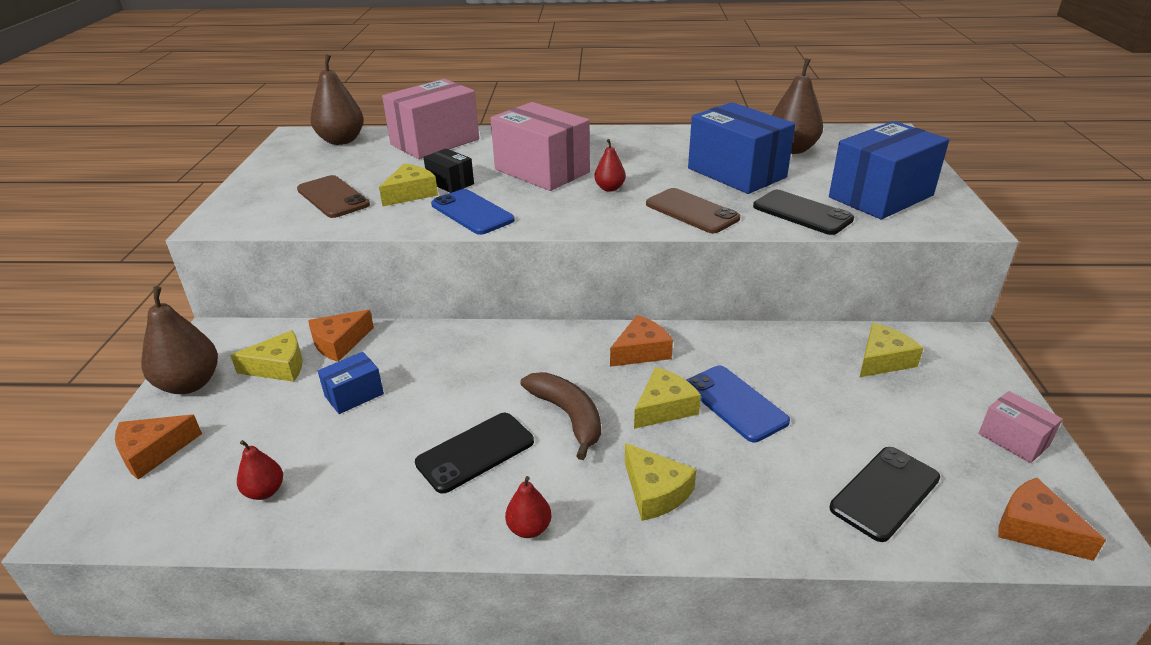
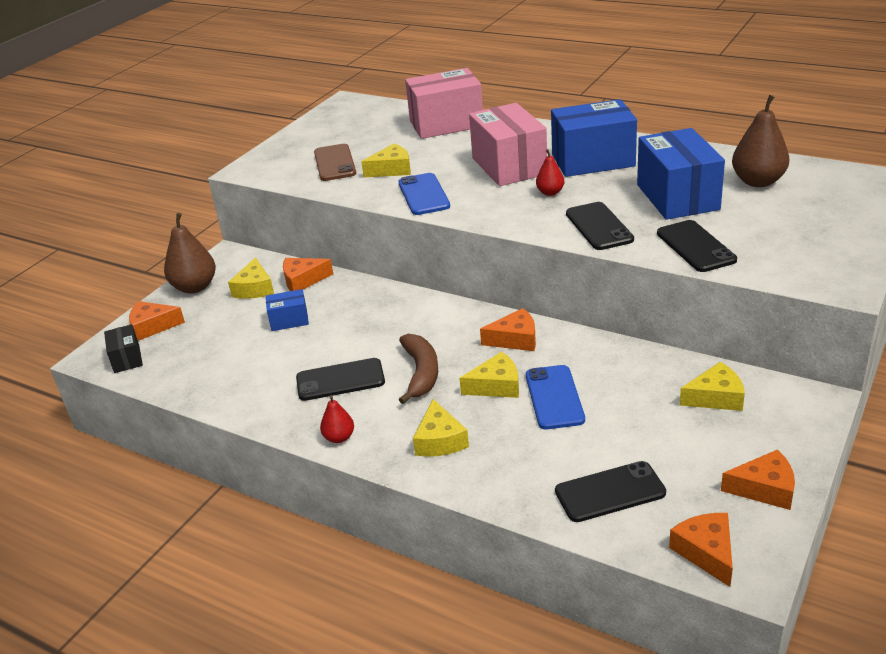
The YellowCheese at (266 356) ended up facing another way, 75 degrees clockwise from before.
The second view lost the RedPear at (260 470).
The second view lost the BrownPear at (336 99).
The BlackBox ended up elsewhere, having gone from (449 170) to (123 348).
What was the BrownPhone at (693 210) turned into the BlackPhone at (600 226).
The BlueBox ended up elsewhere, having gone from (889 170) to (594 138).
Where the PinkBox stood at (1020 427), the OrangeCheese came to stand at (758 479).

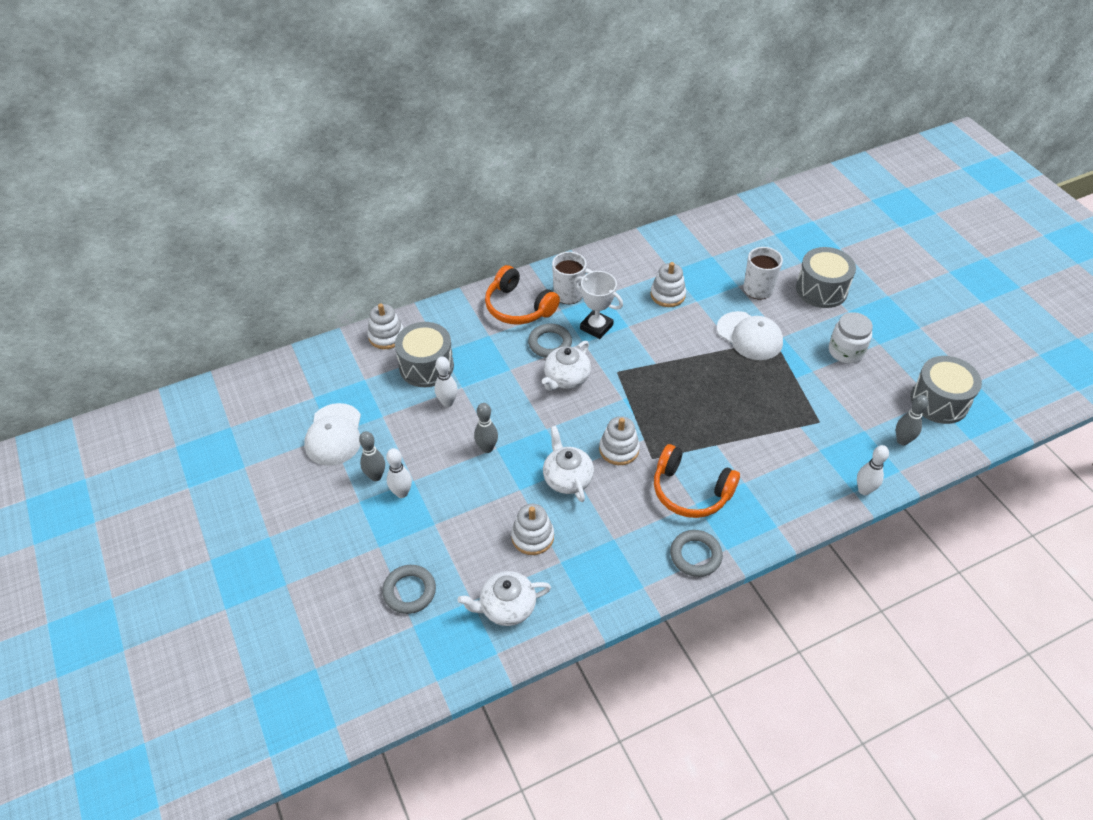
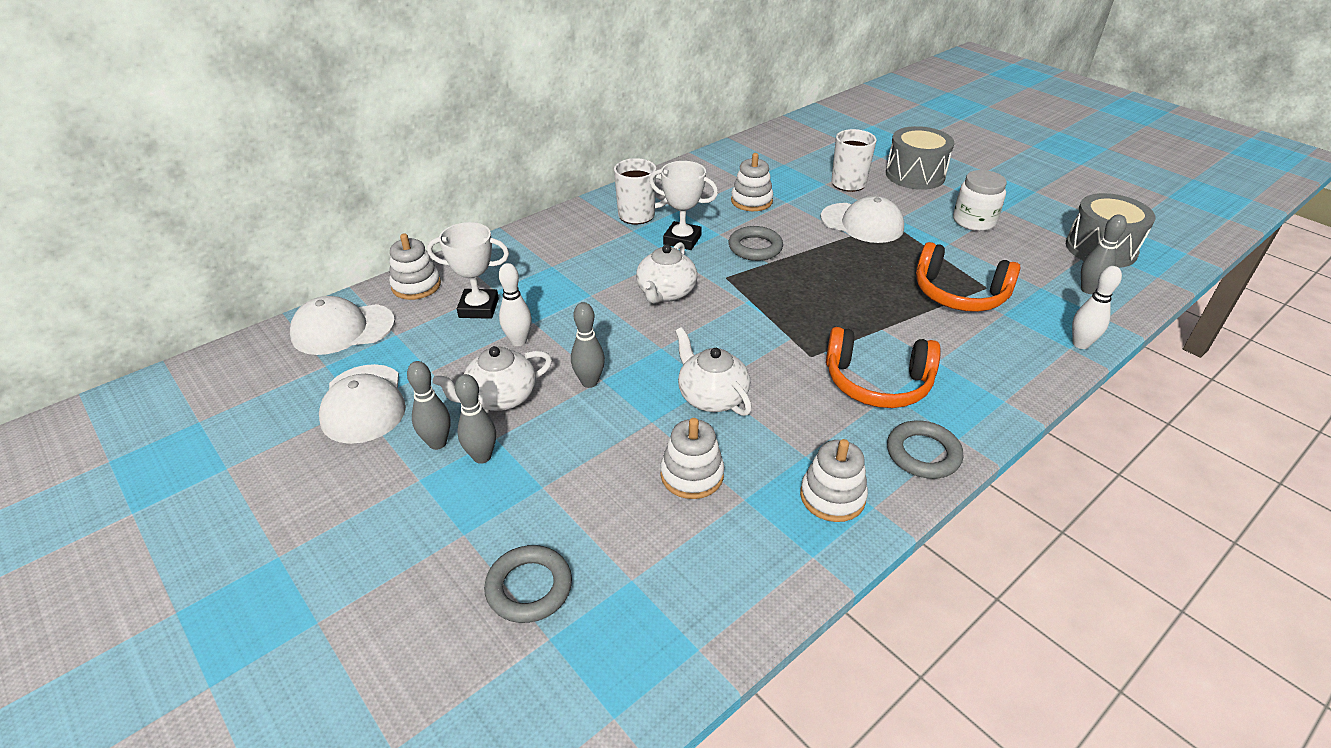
What was the WhiteBowlingPin at (399 473) turned into the GreyBowlingPin at (475 419).
Where the GreyDrum stood at (424 354), the WhiteTrophy came to stand at (468 270).
The WhiteTeapot ended up elsewhere, having gone from (504 598) to (492 378).
The OrangeHeadphones ended up elsewhere, having gone from (522 295) to (968 277).
The GreyRing ended up elsewhere, having gone from (550 341) to (756 243).
The WhiteStackingToy ended up elsewhere, having gone from (619 440) to (834 480).
The second view gained the WhiteCap at (342 325).

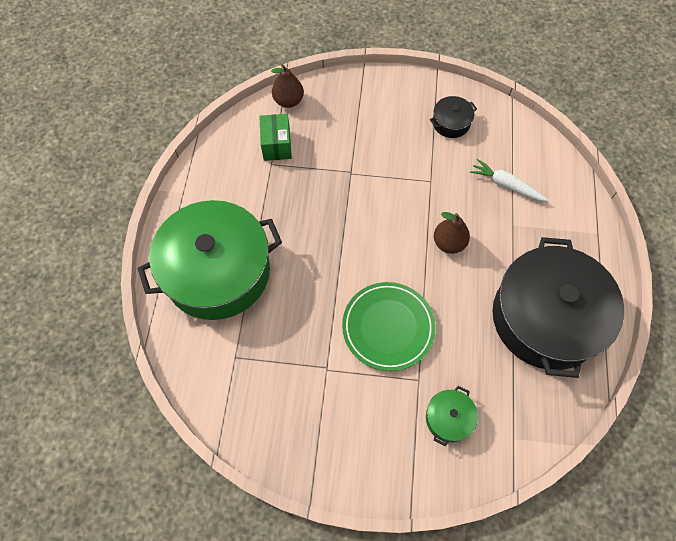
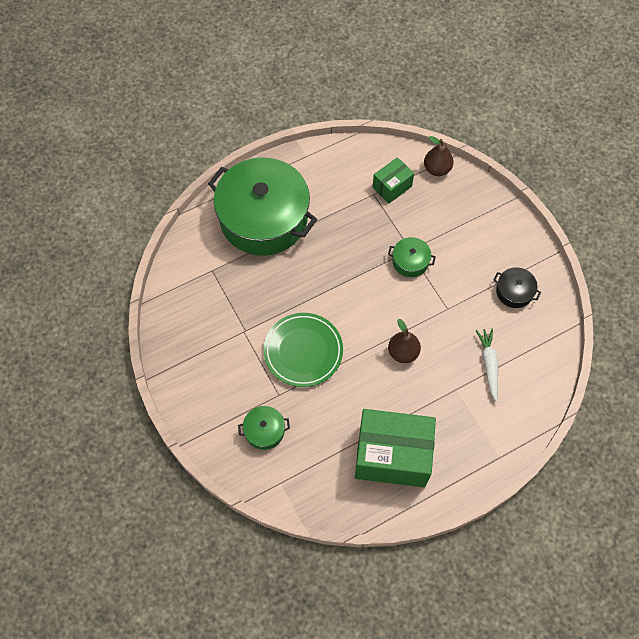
Where the BlackPot stood at (558 307), the GreenBox came to stand at (395 448).
The second view gained the GreenPot at (412 257).

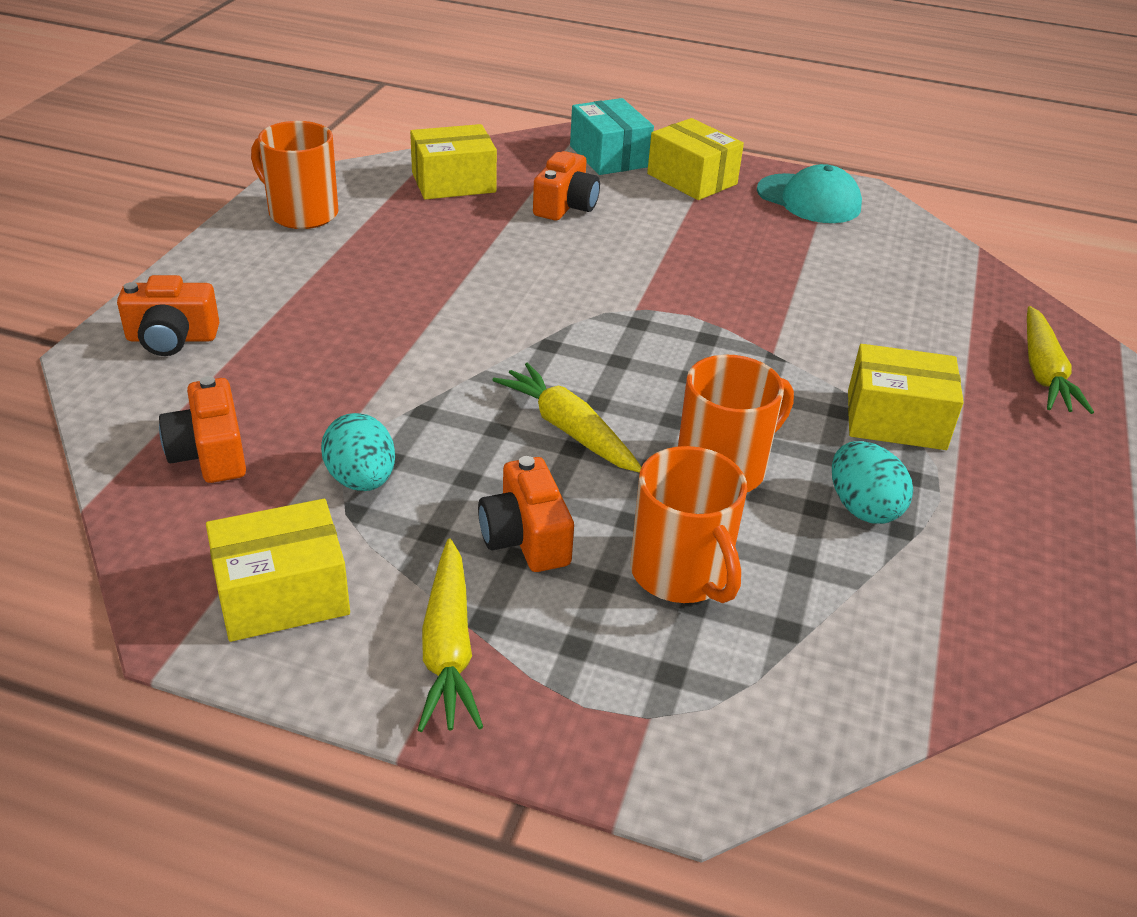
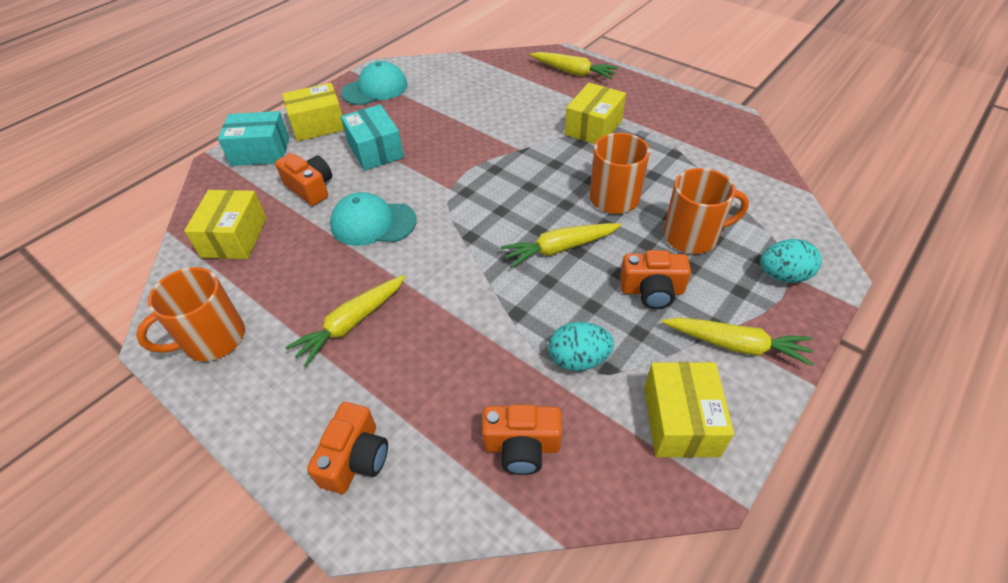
The TurquoiseEgg ended up elsewhere, having gone from (872 482) to (791 261).
The second view gained the YellowCarrot at (345 321).
The second view gained the TurquoiseCap at (373 219).
The second view gained the TurquoiseBox at (372 137).

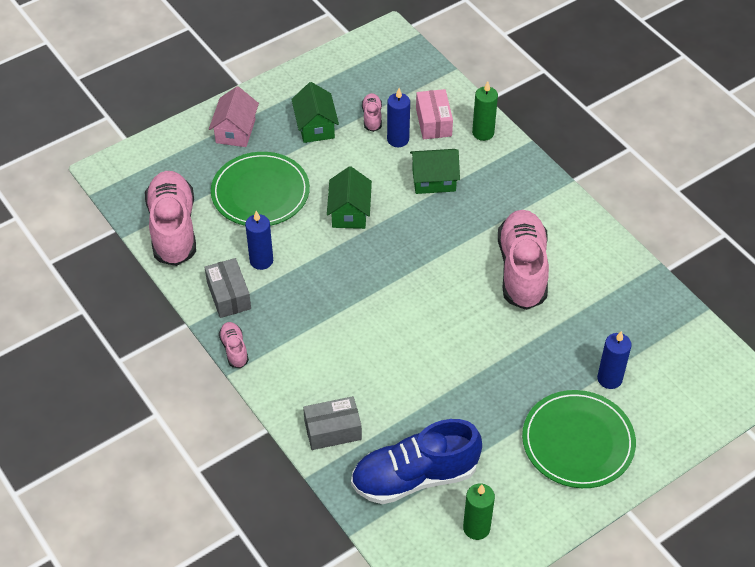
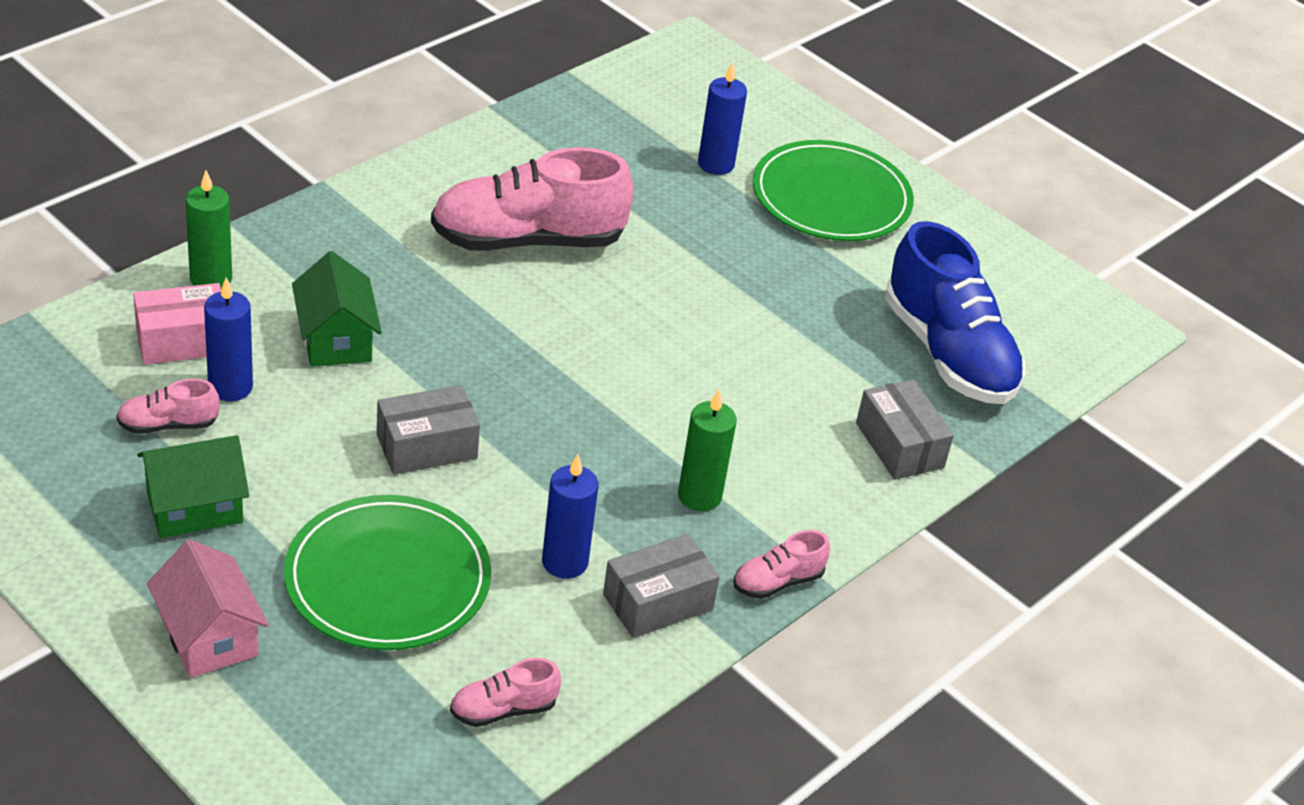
The size of the PinkShoe at (170 218) changed by a factor of 0.45.
The PinkHouse at (234 116) ended up facing another way, 60 degrees clockwise from before.
Where the GreenHouse stood at (349 197), the GreyBox came to stand at (428 430).
The GreenCandle ended up elsewhere, having gone from (479 511) to (707 450).

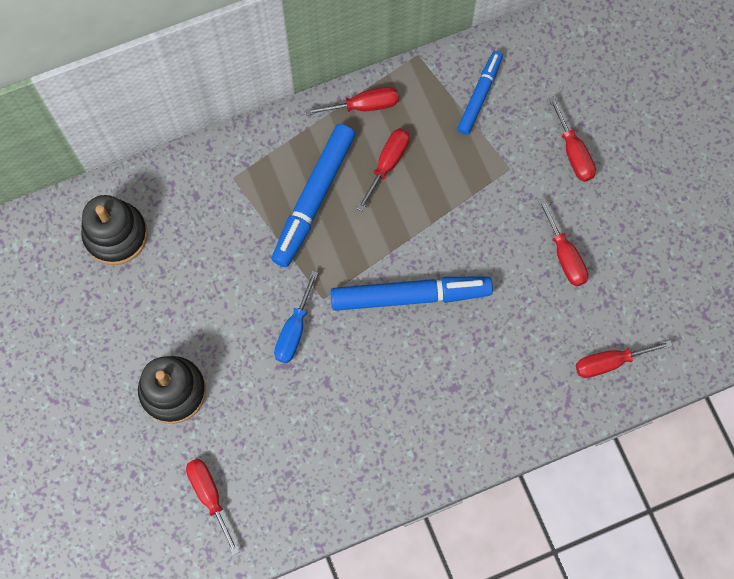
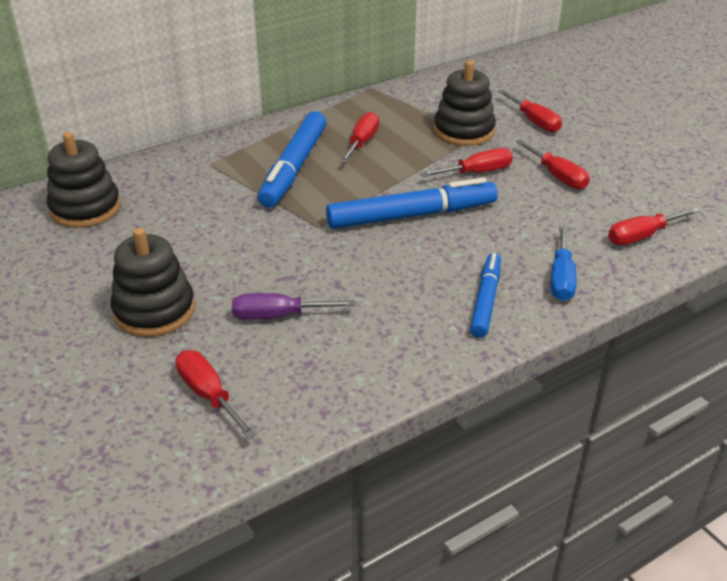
The BlueScrewdriver ended up elsewhere, having gone from (296 316) to (564 263).
The RedScrewdriver ended up elsewhere, having gone from (352 101) to (466 162).
The BlueMarker ended up elsewhere, having gone from (480 93) to (485 295).
The second view gained the PurpleScrewdriver at (294 306).
The second view gained the BlackStackingToy at (465 103).

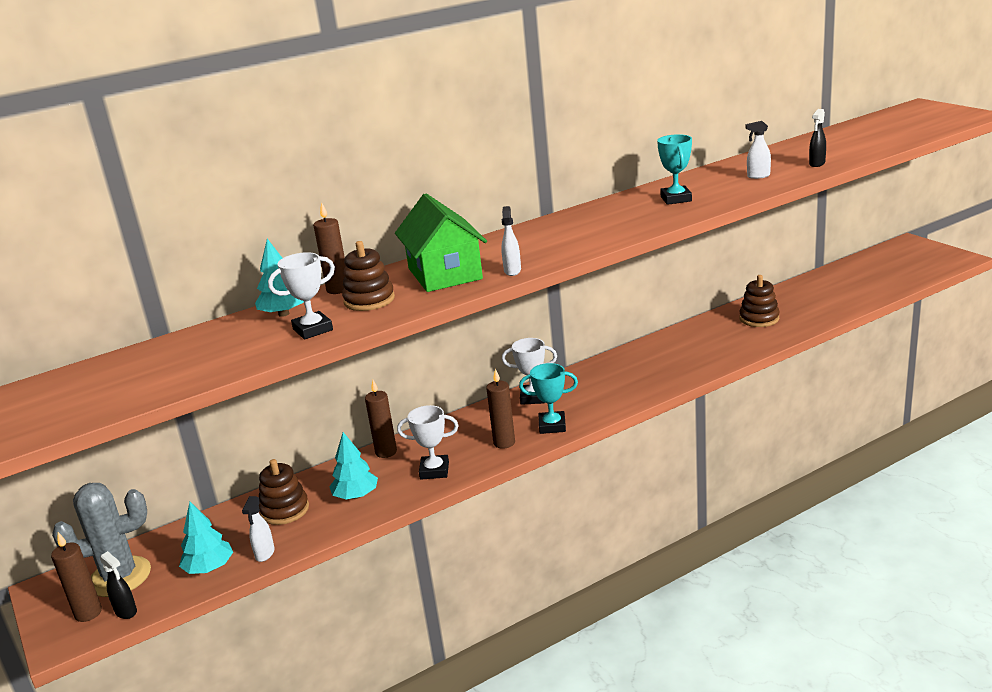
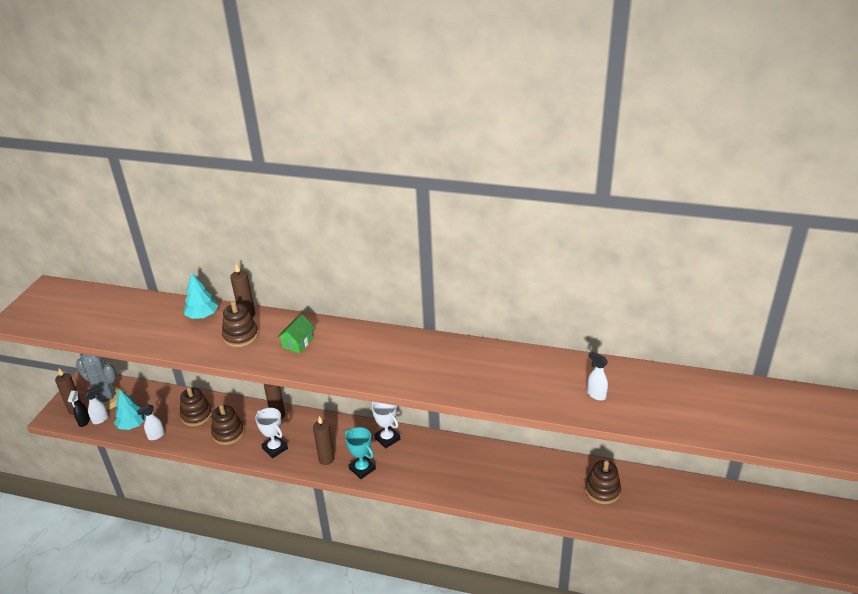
The second view lost the WhiteTrophy at (301 295).
Where the TurquoiseTree stood at (353 465), the BrownStackingToy came to stand at (227 425).
The size of the GreenHouse at (441 242) changed by a factor of 0.50.
The WhiteSprayBottle ended up elsewhere, having gone from (511 241) to (96 405).
The second view lost the TurquoiseTrophy at (674 169).
The second view lost the BlackSprayBottle at (817 138).

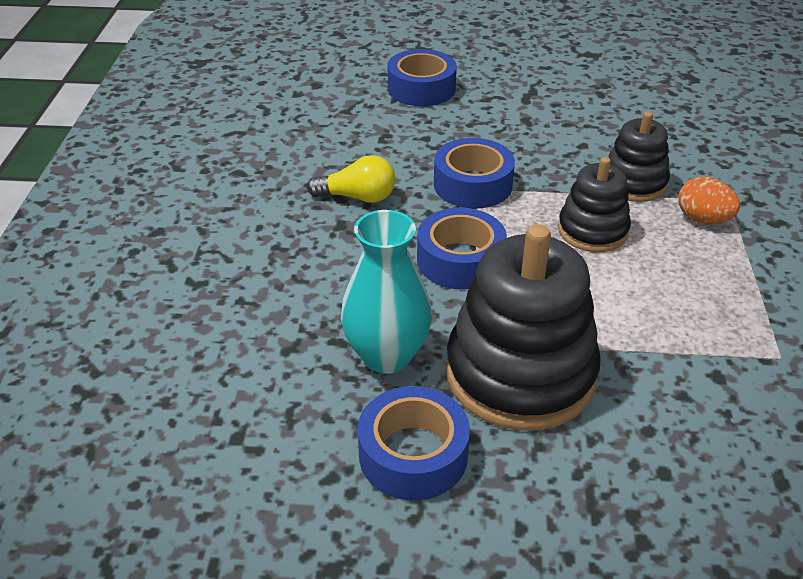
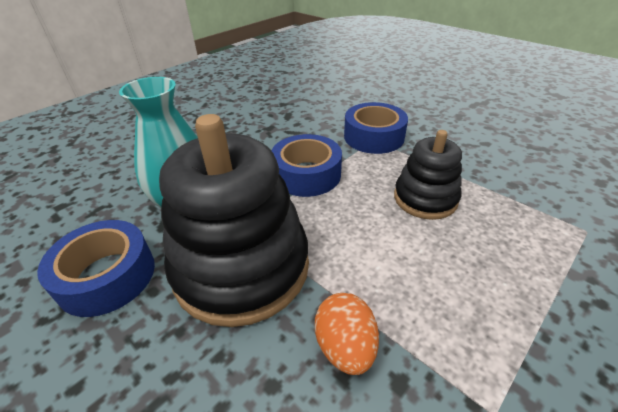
The second view lost the YellowLightBulb at (351 179).
The second view lost the BlueTape at (422 77).
The second view lost the BlackStackingToy at (639 156).
The OrangeEgg ended up elsewhere, having gone from (709 200) to (347 334).

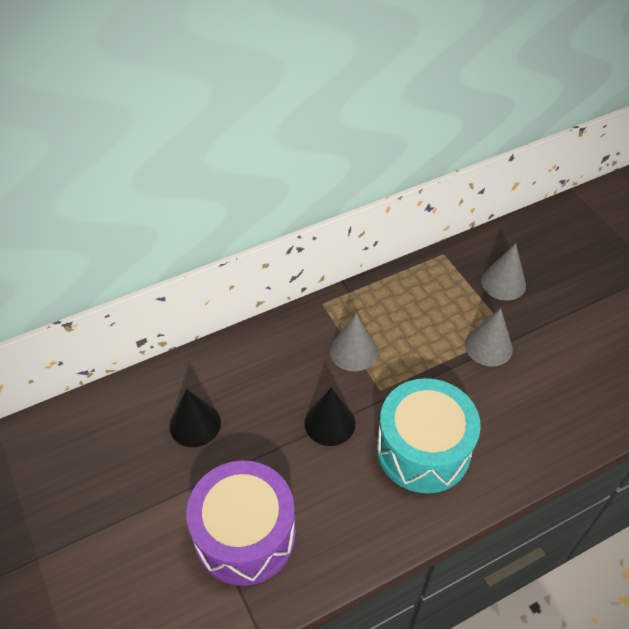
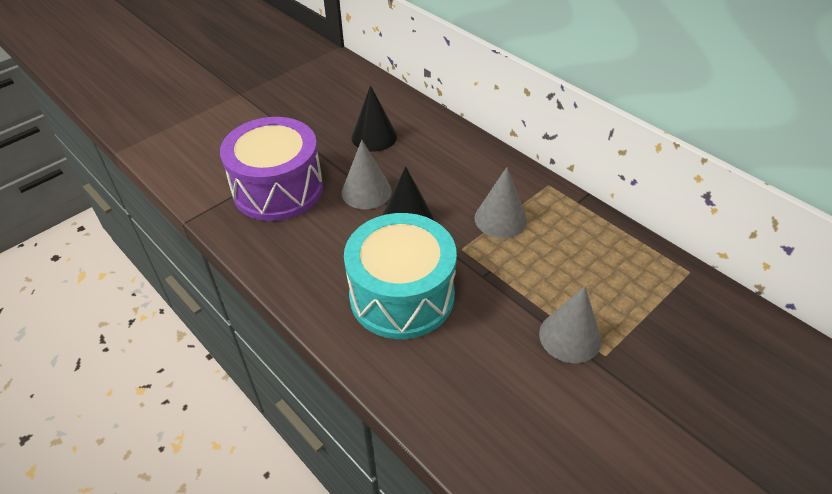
The GreyCone ended up elsewhere, having gone from (503 272) to (367 174).

